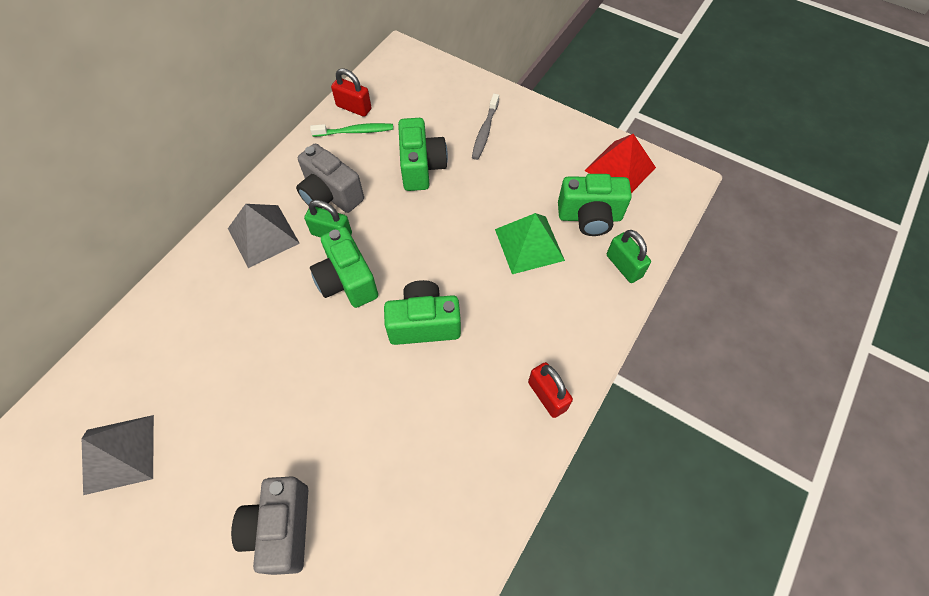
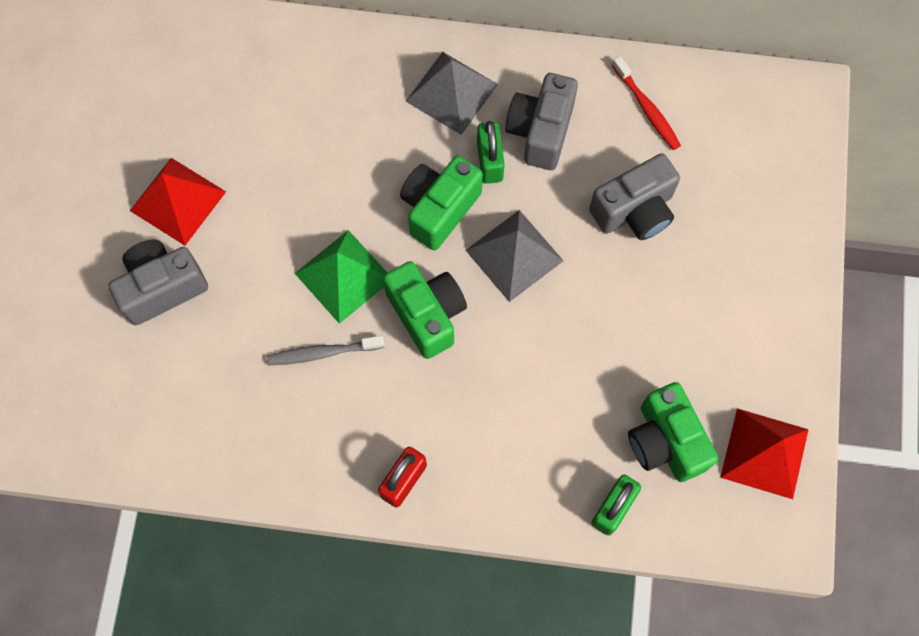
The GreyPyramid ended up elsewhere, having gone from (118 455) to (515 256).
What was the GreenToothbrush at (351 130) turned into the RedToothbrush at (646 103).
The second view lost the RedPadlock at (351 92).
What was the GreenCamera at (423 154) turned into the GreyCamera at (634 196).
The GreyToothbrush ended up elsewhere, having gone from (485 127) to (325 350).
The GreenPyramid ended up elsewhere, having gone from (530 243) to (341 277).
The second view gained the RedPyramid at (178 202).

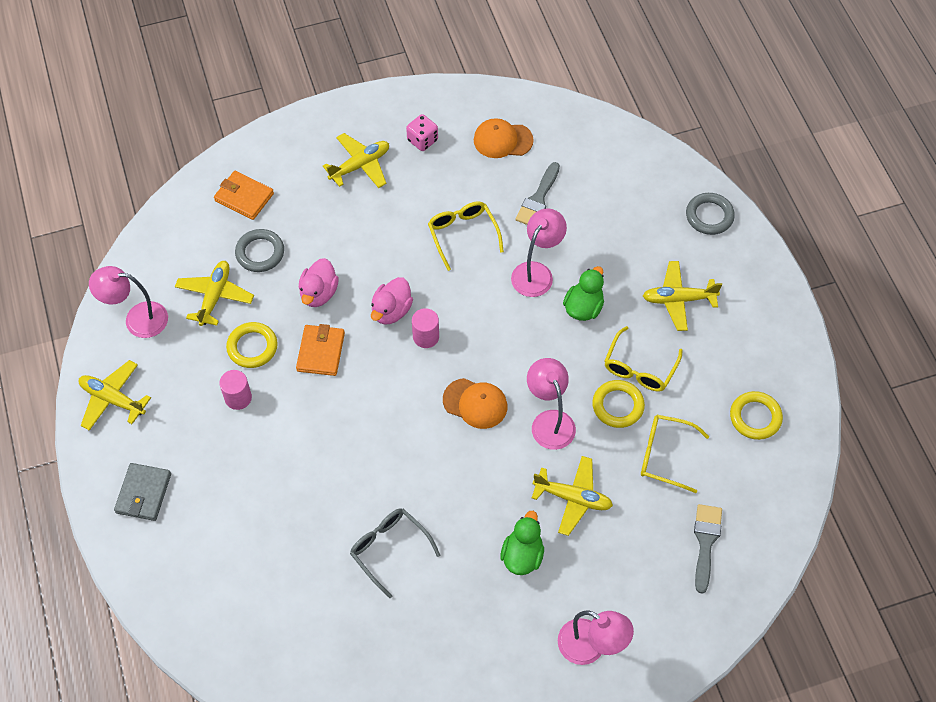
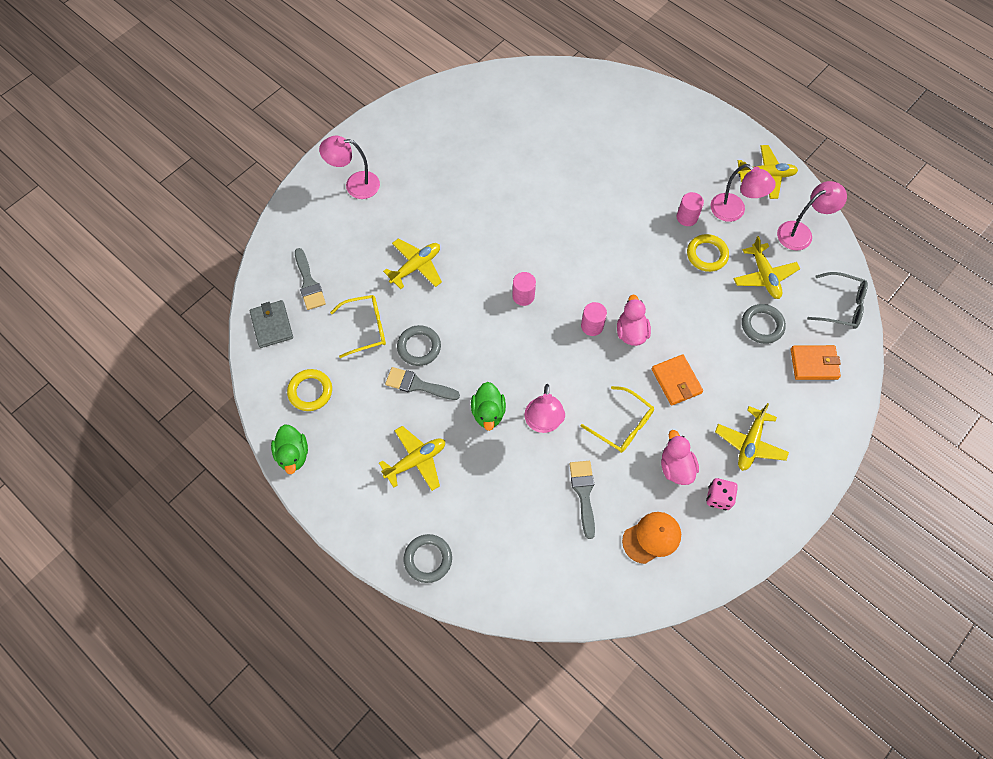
The GreyWallet ended up elsewhere, having gone from (142 492) to (271 324).
The OrangeWallet ended up elsewhere, having gone from (320 350) to (677 380).
The PinkDuck ended up elsewhere, having gone from (318 282) to (680 457).
The GreyGlasses ended up elsewhere, having gone from (395 553) to (837 300).
Where the OrangeCap stood at (475 403), the PinkCylinder came to stand at (524 289).
The GreenDuck ended up elsewhere, having gone from (522 543) to (289 449).
The PinkLamp ended up elsewhere, having gone from (551 404) to (743 193).
The YellowPlane at (572 496) ended up facing another way, 150 degrees clockwise from before.
What was the YellowRing at (618 404) turned into the GreyRing at (419 345).
Where the YellowGlasses stood at (643 358), the GreyBrush came to stand at (422 383).

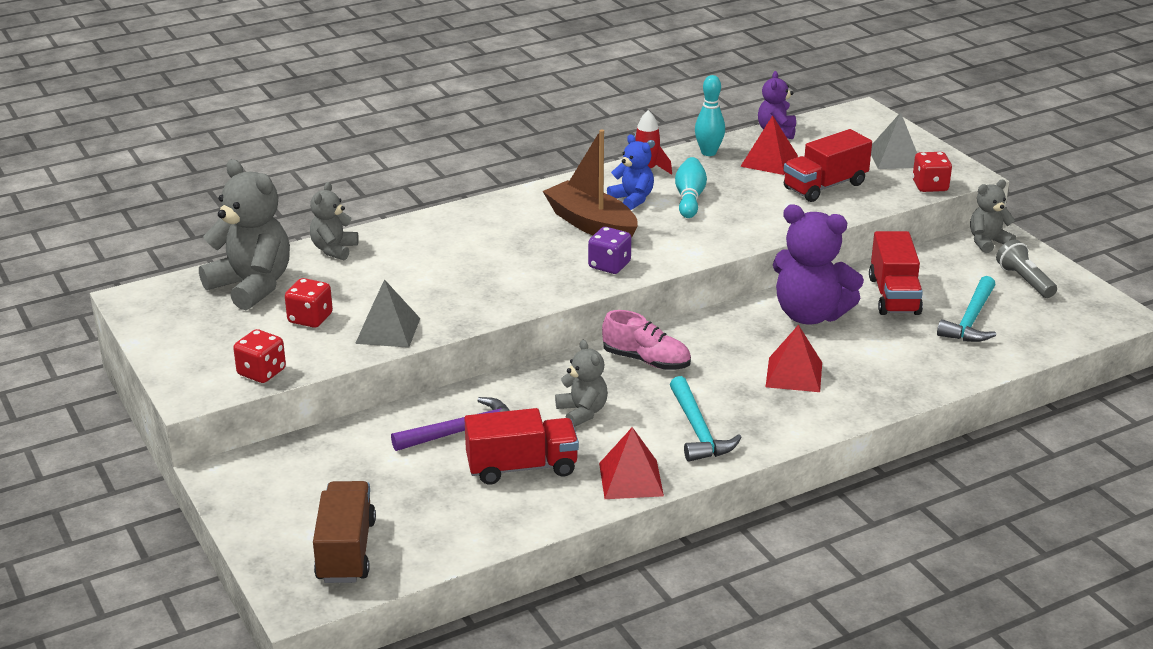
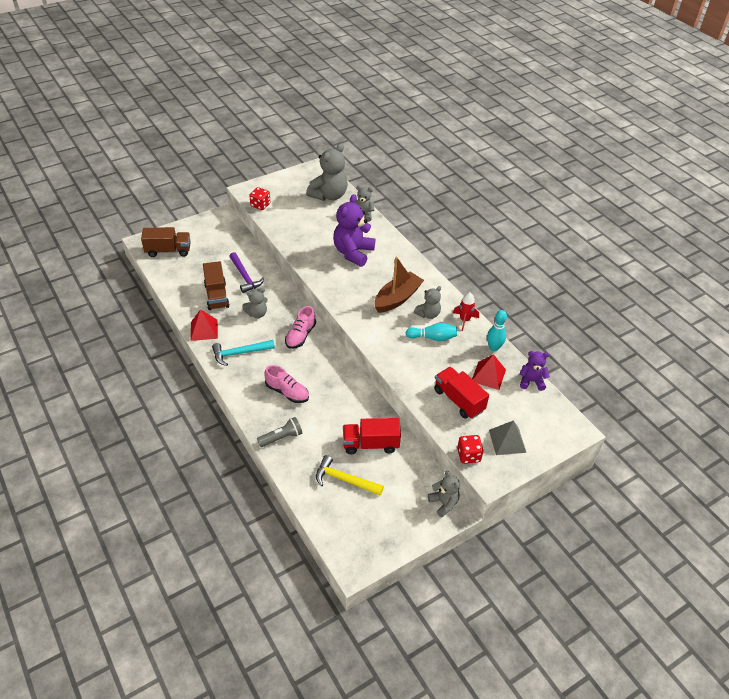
The second view lost the RedDice at (309 303).
The second view lost the GreyPyramid at (387 313).
What was the RedTruck at (521 446) turned into the BrownTruck at (216 285).
The second view lost the PurpleDice at (610 250).
What was the BlueTeddyBear at (630 172) turned into the GreyTeddyBear at (427 302).
Where the RedPyramid stood at (794 358), the PinkShoe came to stand at (287 384).
The PurpleTeddyBear ended up elsewhere, having gone from (818 264) to (354 230).
What was the TurquoiseHammer at (966 309) turned into the YellowHammer at (350 475).
The GreyFlashlight ended up elsewhere, having gone from (1026 269) to (280 432).

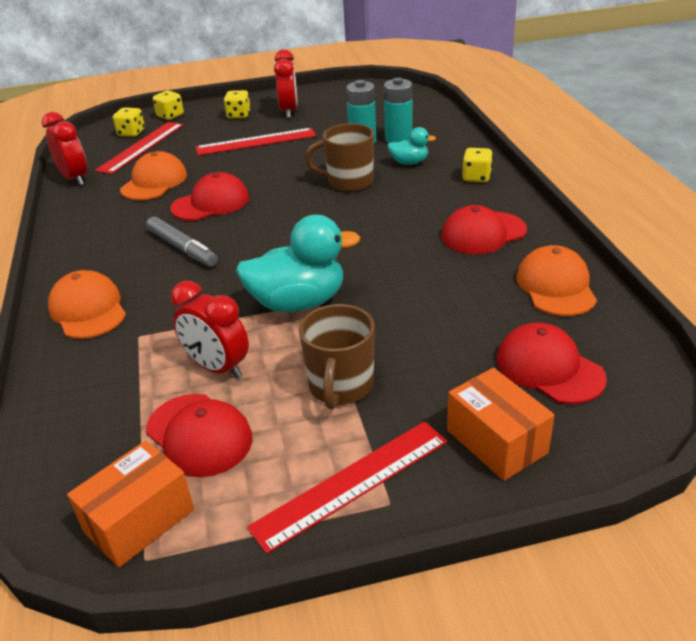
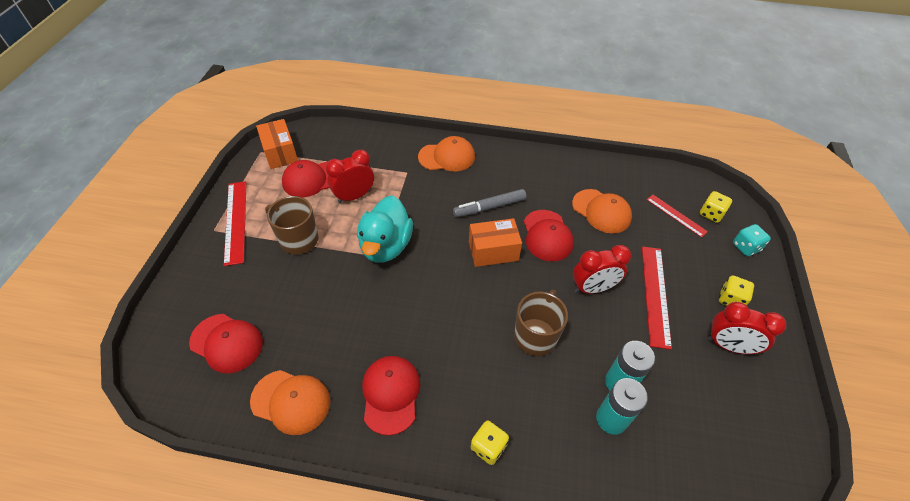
The RedClock ended up elsewhere, having gone from (64 149) to (602 269).
The size of the RedRuler at (139 148) changed by a factor of 0.62.
What was the YellowDice at (168 105) turned into the TurquoiseDice at (752 240).
The second view lost the TurquoiseDuck at (411 146).
The OrangeBox ended up elsewhere, having gone from (501 424) to (495 242).
The RedCap at (552 363) ended up facing another way, 45 degrees clockwise from before.

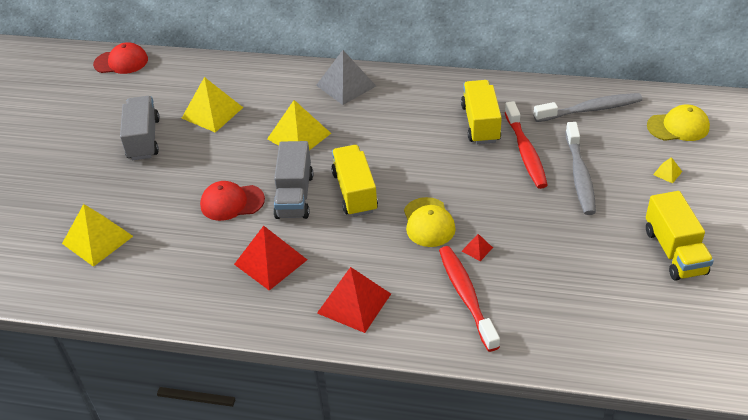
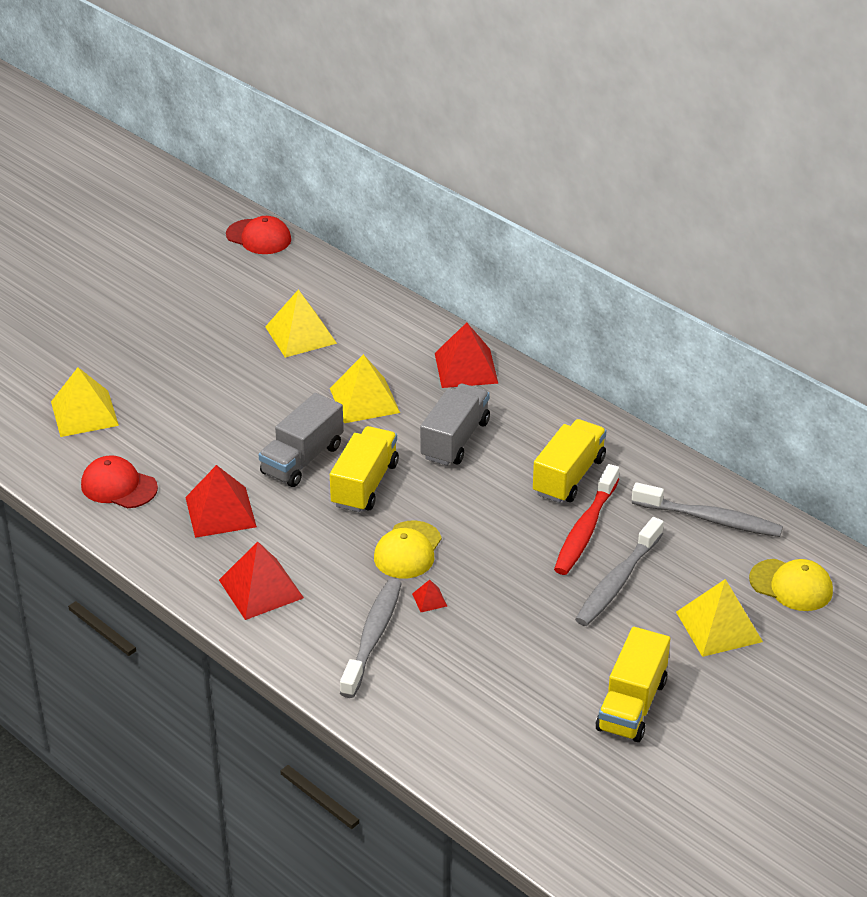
The GreyTruck ended up elsewhere, having gone from (140 128) to (455 425).
The RedCap ended up elsewhere, having gone from (232 201) to (119 481).
What was the GreyPyramid at (346 77) turned into the RedPyramid at (466 355).
What was the RedToothbrush at (469 299) turned into the GreyToothbrush at (371 638).
The size of the YellowPyramid at (667 170) changed by a factor of 2.30.

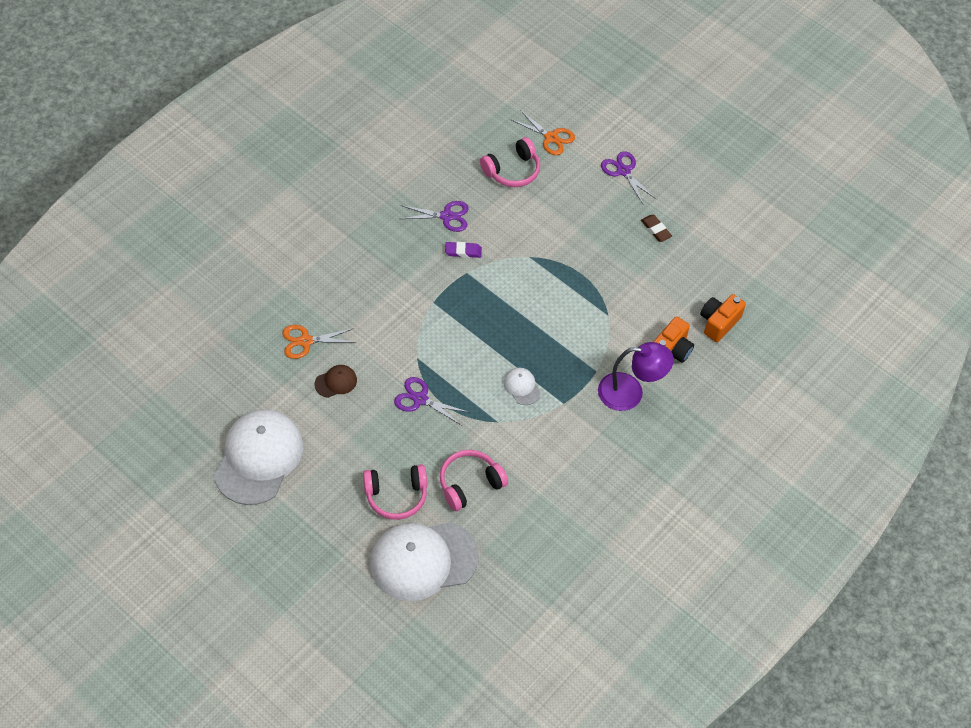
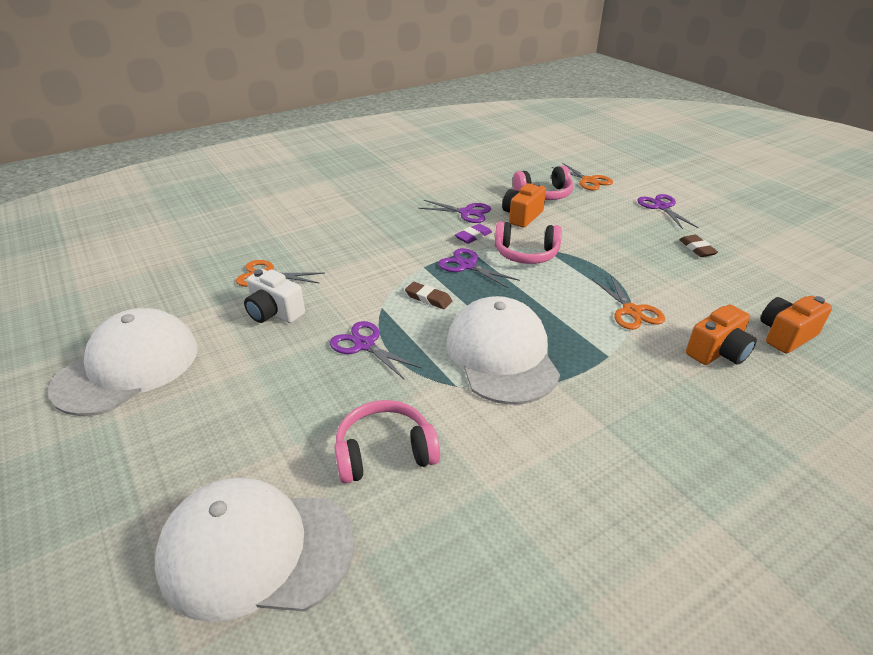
Where the BrownCap stood at (336 381), the WhiteCamera came to stand at (274 296).
The PinkHeadphones ended up elsewhere, having gone from (395 492) to (528 243).
The PurpleEraser at (463 250) ended up facing another way, 60 degrees counterclockwise from before.
The size of the WhiteCap at (522 386) changed by a factor of 2.37.
The second view lost the PurpleLamp at (636 376).
The second view gained the BrownEraser at (428 295).
The second view gained the PurpleScissors at (479 268).
The second view gained the OrangeCamera at (524 205).
The second view gained the OrangeScissors at (628 302).

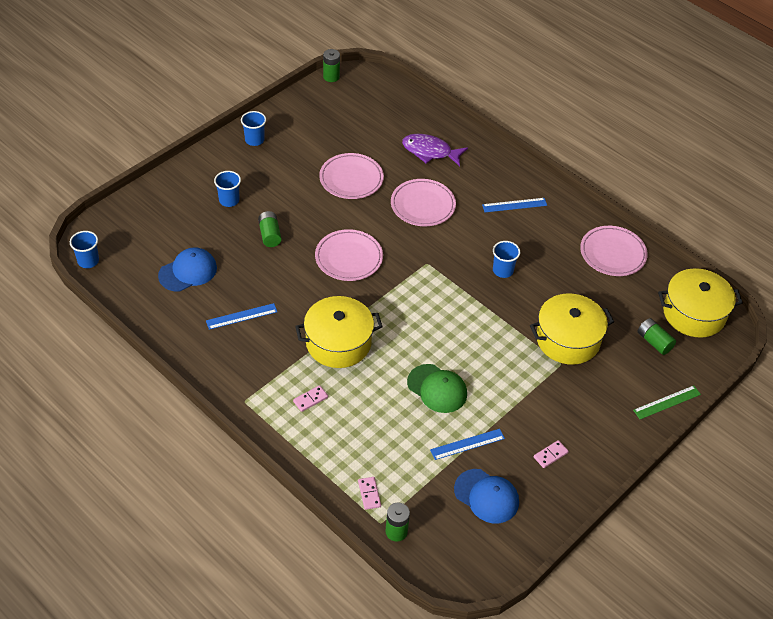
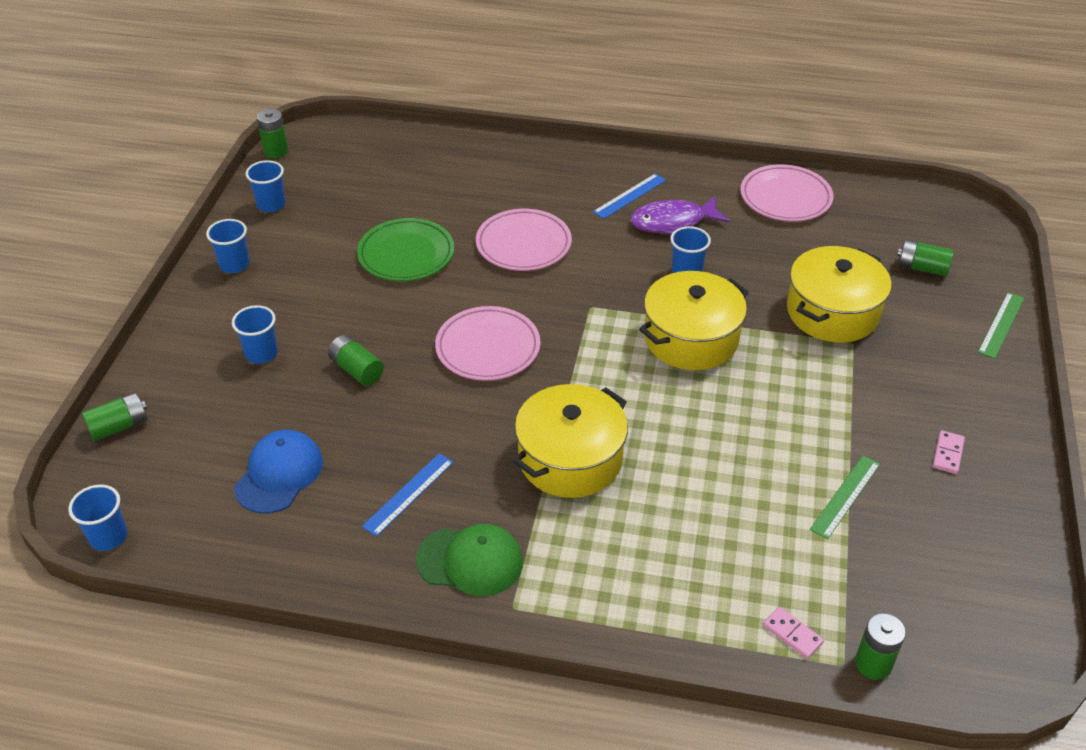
The second view lost the PinkDomino at (310 398).
What was the PinkPlate at (351 176) turned into the GreenPlate at (405 249).
The PurpleFish ended up elsewhere, having gone from (435 150) to (680 215).
The GreenCap ended up elsewhere, having gone from (437 388) to (469 560).
What was the BlueRuler at (467 444) turned into the GreenRuler at (845 497).
The second view lost the BlueCap at (486 496).
The YellowPot ended up elsewhere, having gone from (700 303) to (694 320).
The second view gained the GreenBattery at (114 416).
The second view gained the BlueCup at (265 186).

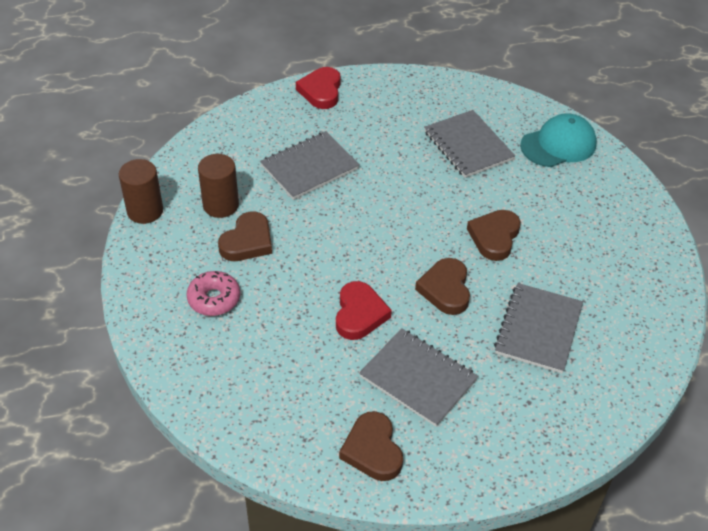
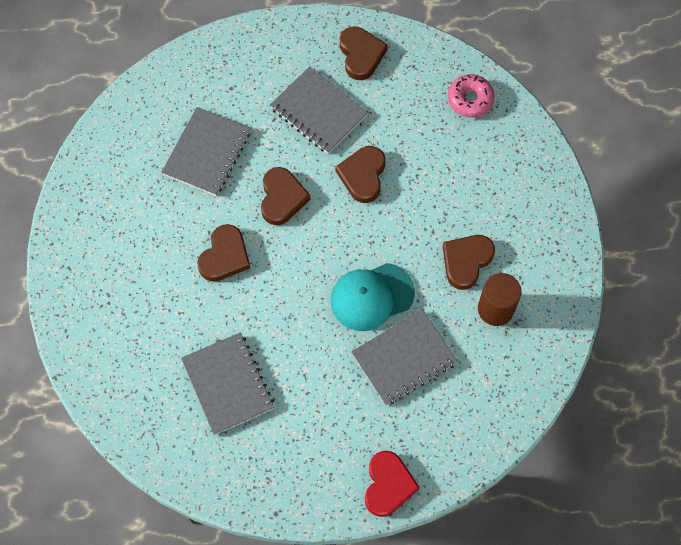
The second view lost the BrownCylinder at (141 191).
The PinkDonut ended up elsewhere, having gone from (213 293) to (471 95).
What was the RedHeart at (364 310) turned into the BrownHeart at (360 174).
The TurquoiseCap ended up elsewhere, having gone from (558 140) to (373 297).

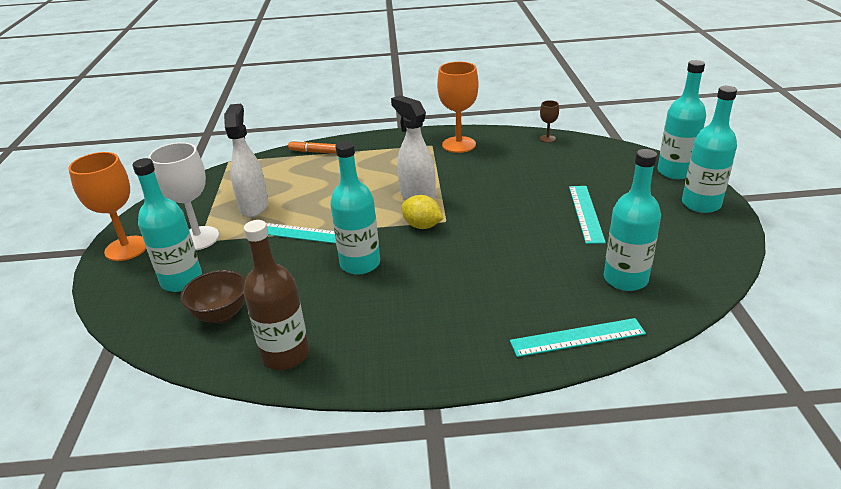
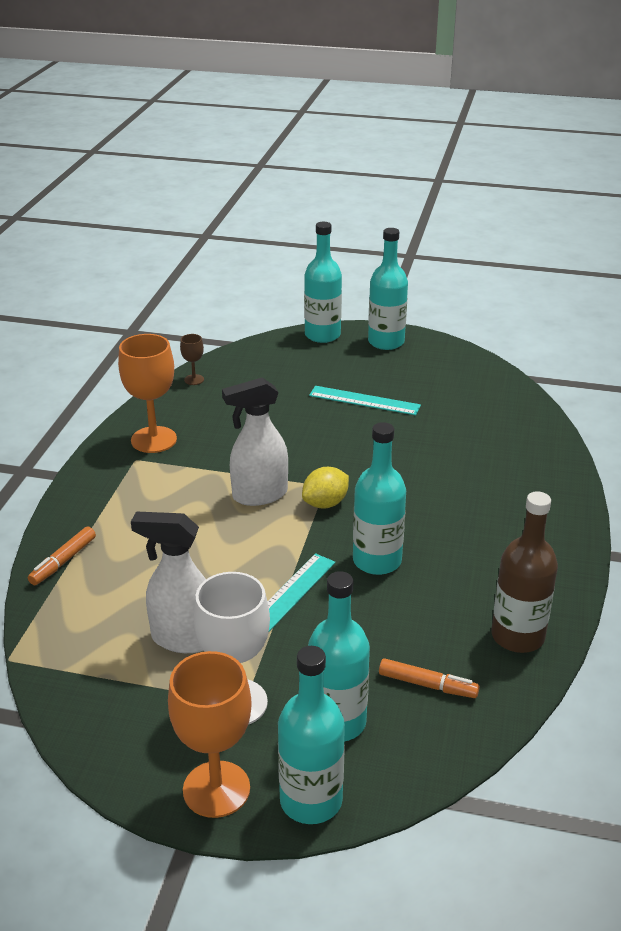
Where the BrownBowl stood at (212 296), the OrangeMarker came to stand at (429 678).
The second view lost the TurquoiseRuler at (578 337).
The TurquoiseBottle ended up elsewhere, having gone from (632 220) to (311 735).

